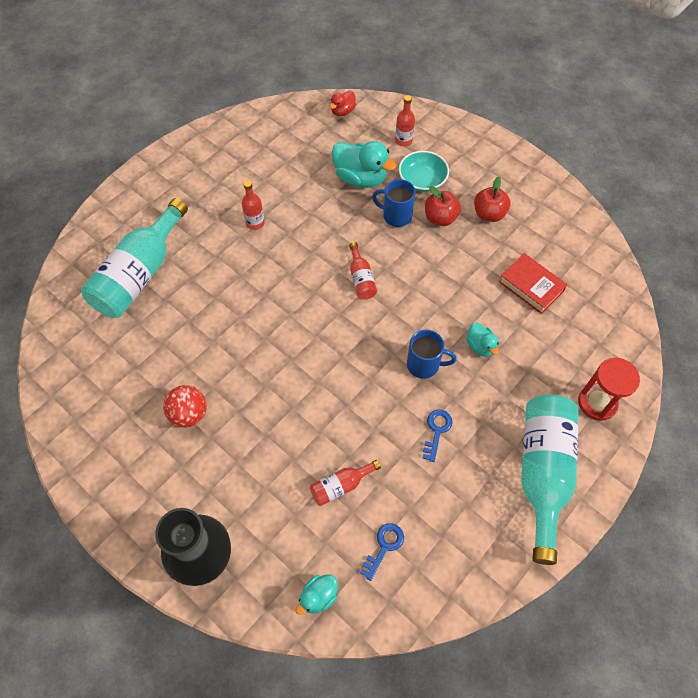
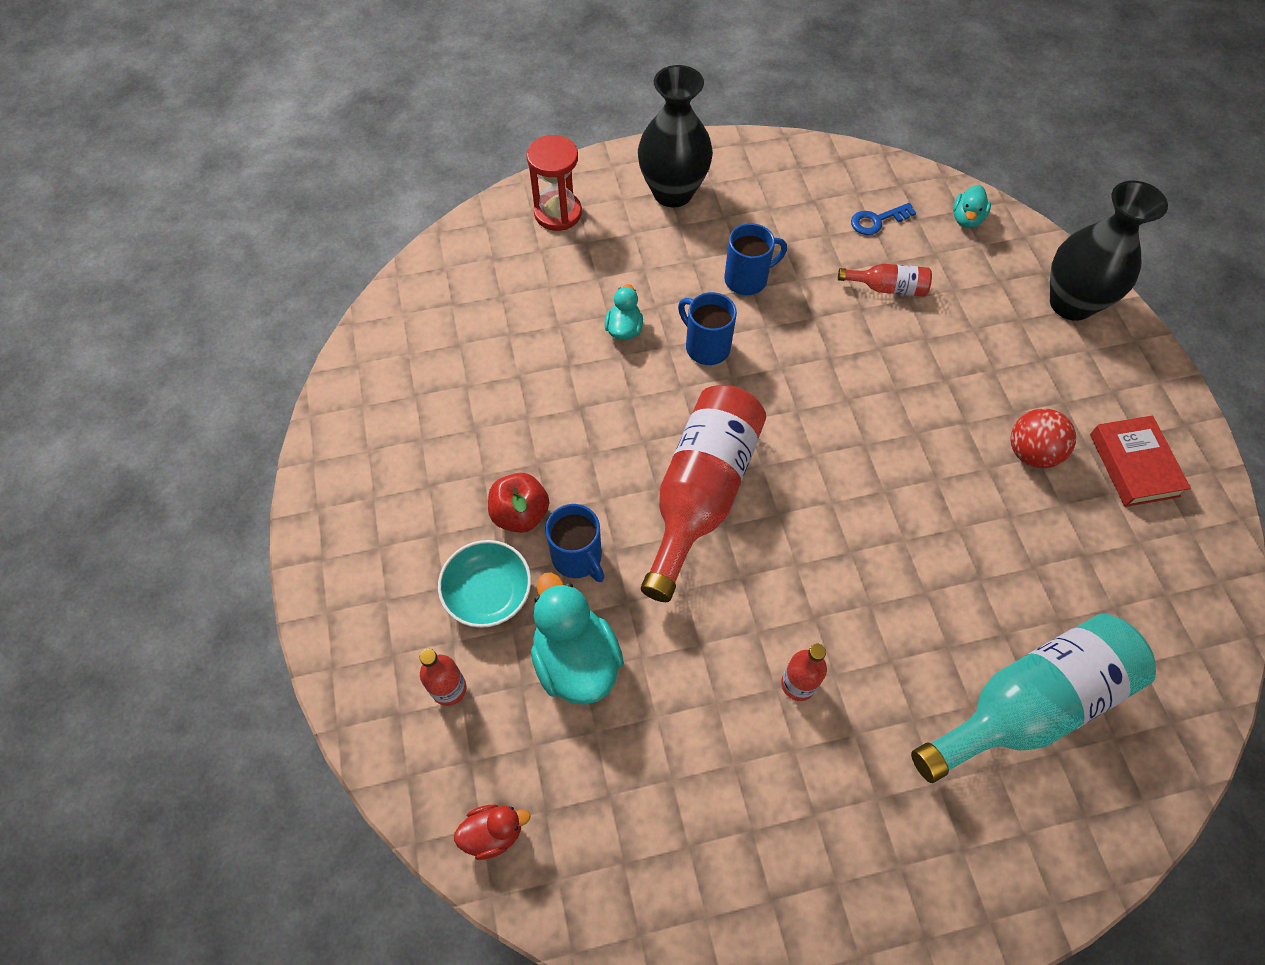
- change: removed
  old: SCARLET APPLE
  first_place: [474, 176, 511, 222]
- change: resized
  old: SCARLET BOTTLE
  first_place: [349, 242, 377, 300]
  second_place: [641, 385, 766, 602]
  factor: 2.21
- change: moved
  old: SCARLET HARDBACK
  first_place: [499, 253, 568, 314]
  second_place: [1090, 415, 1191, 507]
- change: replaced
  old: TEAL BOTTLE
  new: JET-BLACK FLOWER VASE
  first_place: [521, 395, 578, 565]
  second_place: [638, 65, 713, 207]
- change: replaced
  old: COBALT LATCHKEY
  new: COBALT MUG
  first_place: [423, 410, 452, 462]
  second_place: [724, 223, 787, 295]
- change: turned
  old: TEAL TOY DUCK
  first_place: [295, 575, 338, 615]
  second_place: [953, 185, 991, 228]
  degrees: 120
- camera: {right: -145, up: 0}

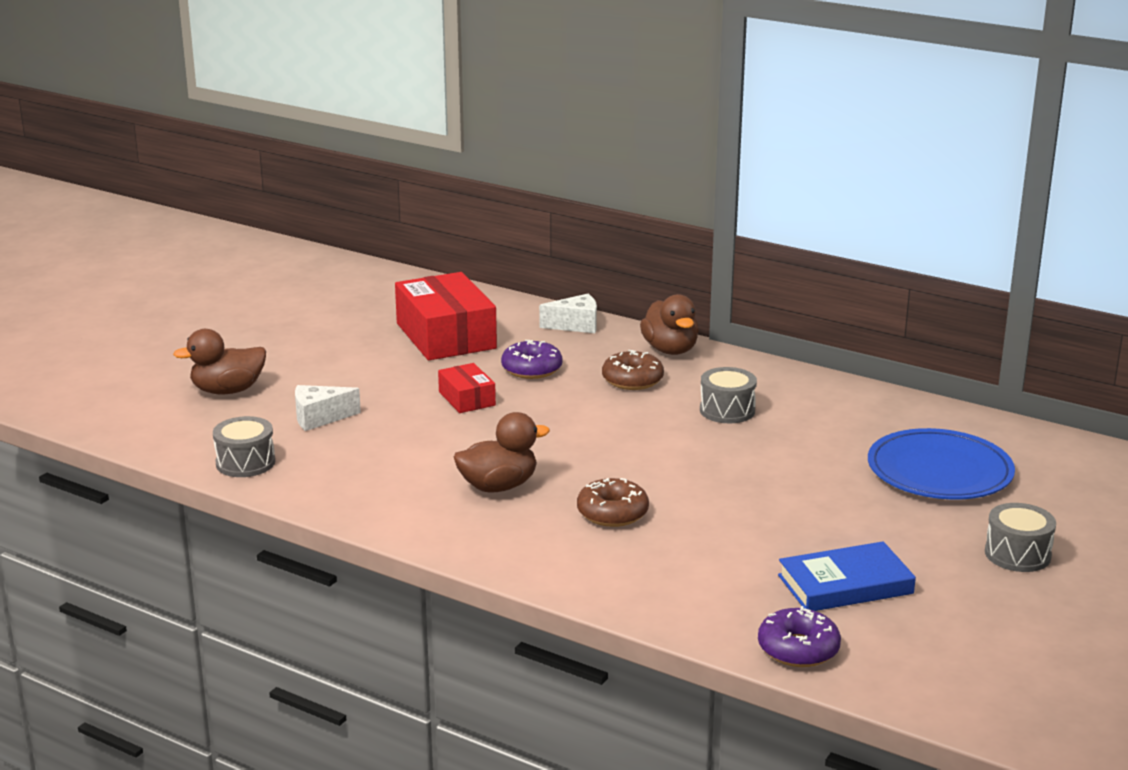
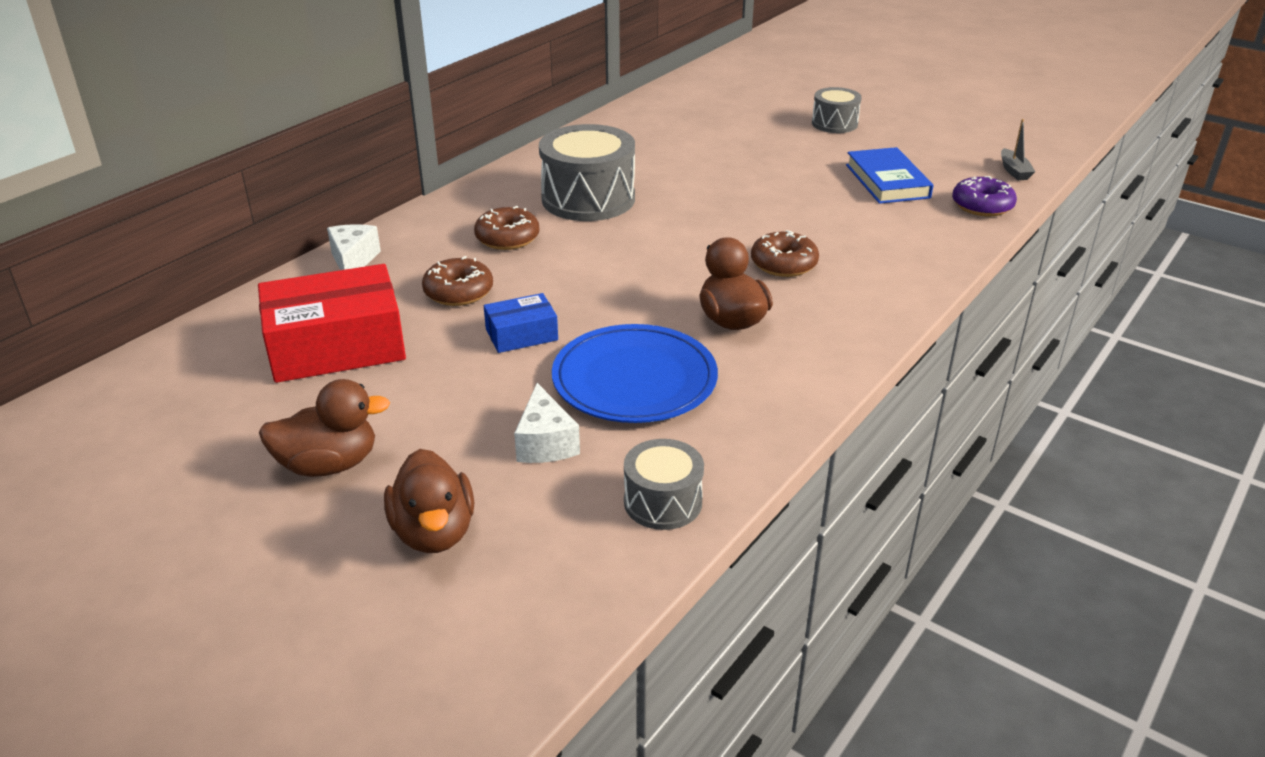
- change: moved
  old: RUSSET TOY DUCK
  first_place: [640, 294, 699, 355]
  second_place: [259, 379, 390, 477]
- change: recoloured
  old: VIOLET GLAZED DONUT
  new: RUSSET GLAZED DONUT
  first_place: [501, 340, 563, 379]
  second_place: [422, 256, 493, 306]
- change: recoloured
  old: SCARLET BOX
  new: COBALT BOX
  first_place: [438, 363, 496, 413]
  second_place: [484, 293, 558, 353]
- change: resized
  old: ASH-GREY SNARE DRUM
  first_place: [700, 367, 757, 423]
  second_place: [539, 124, 635, 221]
  factor: 1.79
- change: moved
  old: COBALT PLATE
  first_place: [868, 428, 1015, 499]
  second_place: [552, 324, 718, 423]
- change: added
  new: ASH-GREY SAILBOAT
  second_place: [1001, 119, 1035, 180]
- camera: {right: -85, up: 10}

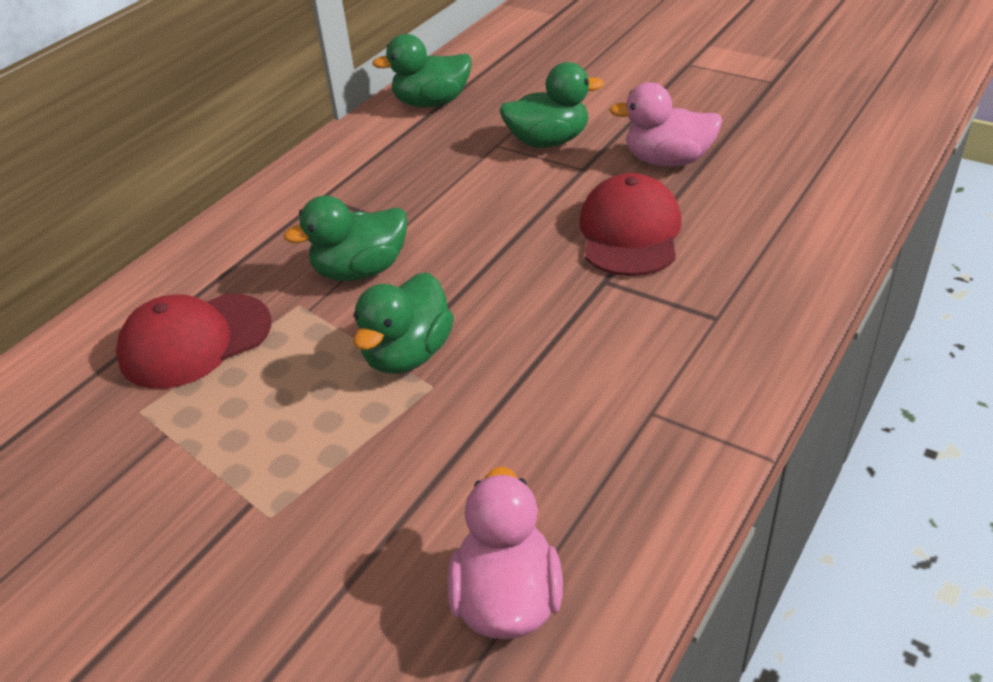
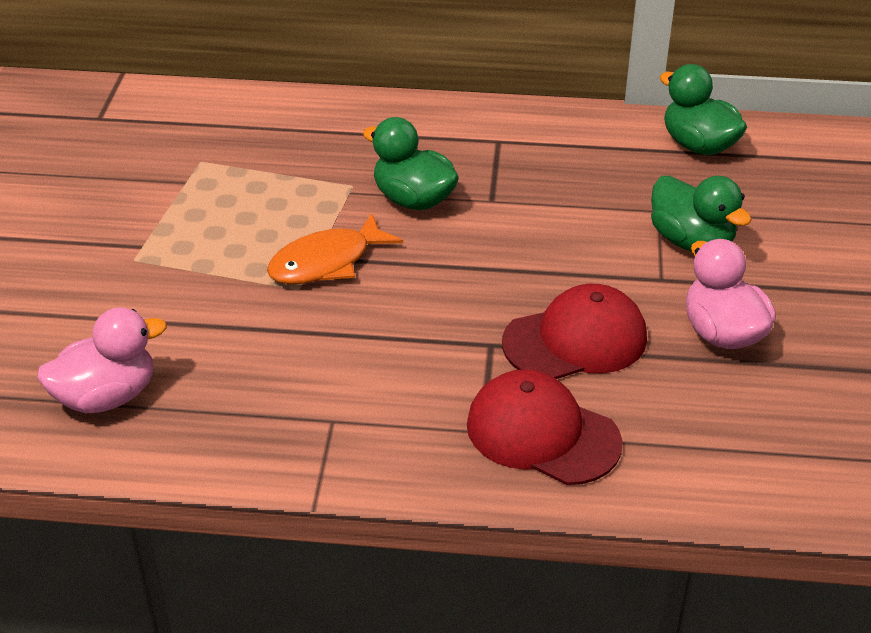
- change: replaced
  old: EMERALD TOY DUCK
  new: ORANGE FISH FIGURE
  first_place: [353, 272, 454, 374]
  second_place: [267, 213, 403, 284]
- change: moved
  old: SCARLET CAP
  first_place: [116, 294, 272, 389]
  second_place: [467, 369, 622, 485]
- camera: {right: 60, up: 0}

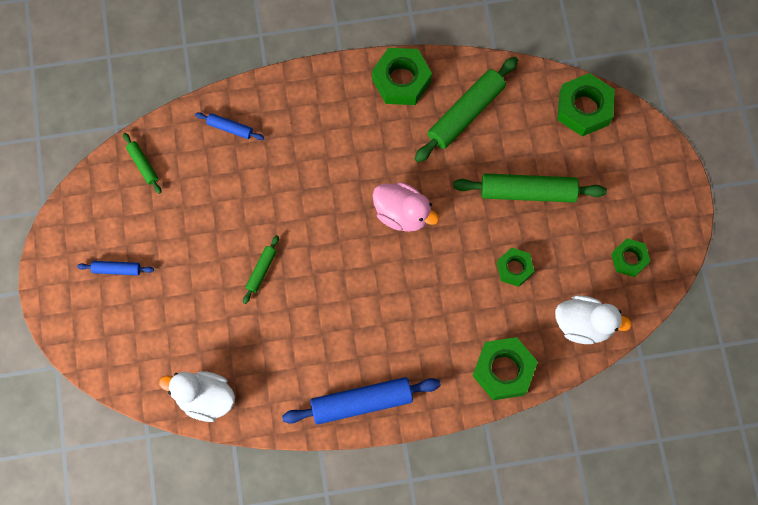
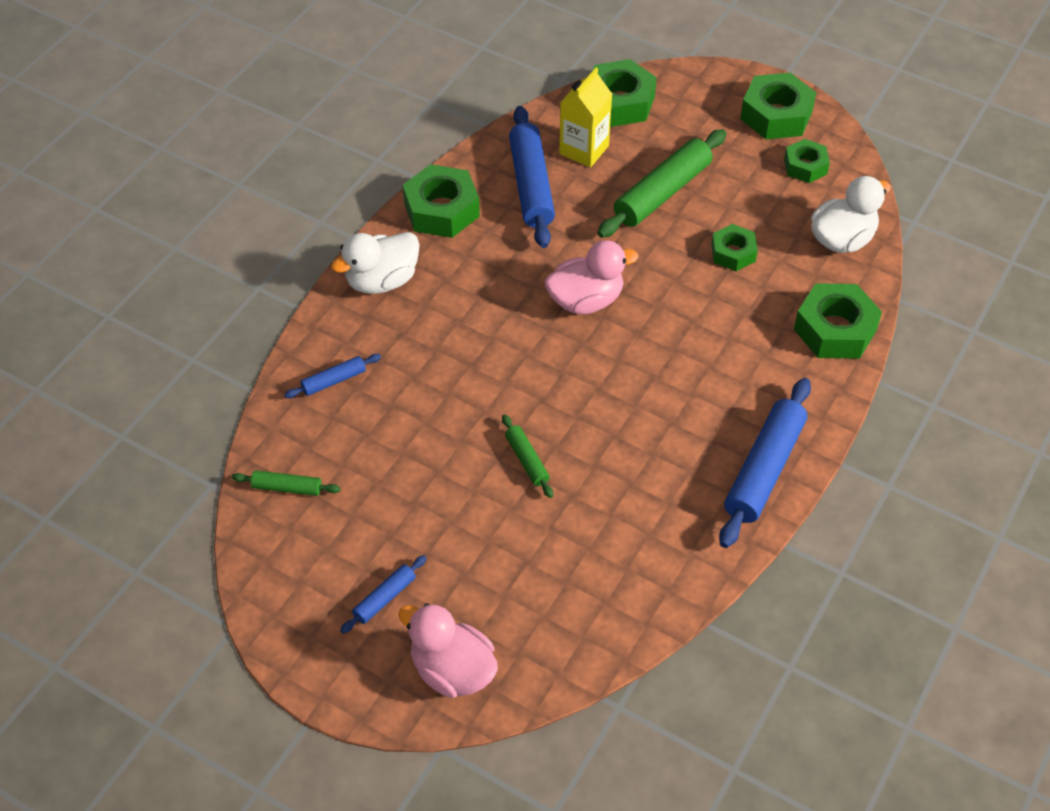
- change: recoloured
  old: EMERALD PASTRY ROLLER
  new: COBALT PASTRY ROLLER
  first_place: [415, 57, 518, 163]
  second_place: [509, 106, 555, 248]
- change: moved
  old: PURE WHITE TOY DUCK
  first_place: [159, 371, 235, 422]
  second_place: [331, 232, 420, 294]
- change: added
  new: BRIGHT YELLOW MILK CARTON
  second_place: [559, 68, 612, 167]
- change: added
  new: EMERALD HEX NUT
  second_place: [740, 73, 816, 139]
- change: added
  new: ROSE-PINK TOY DUCK
  second_place: [398, 603, 498, 698]
- camera: {right: -50, up: -20}

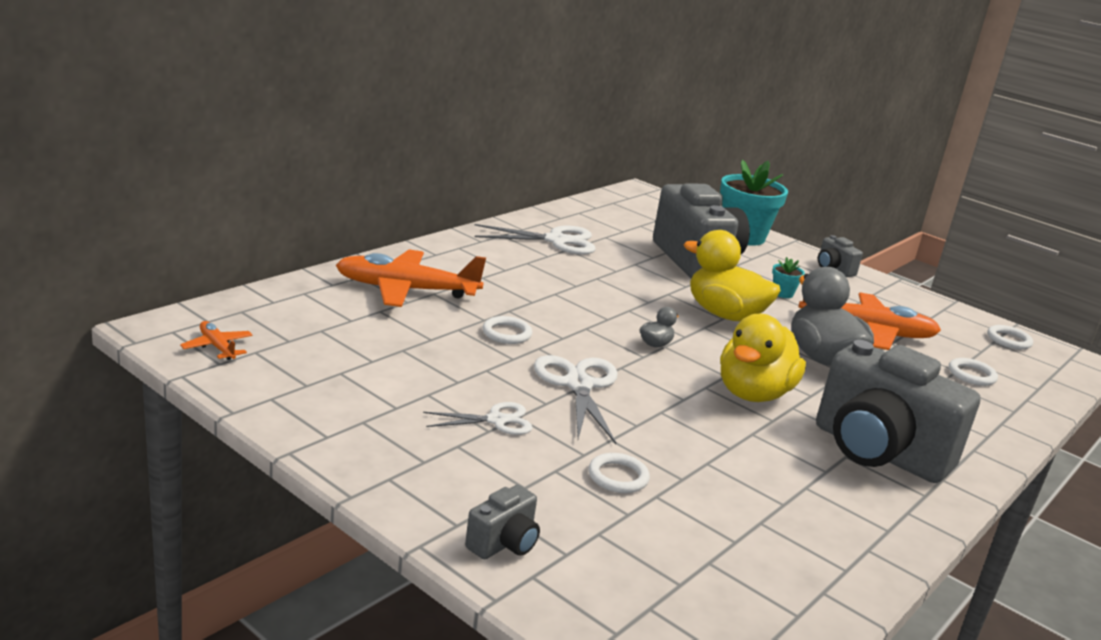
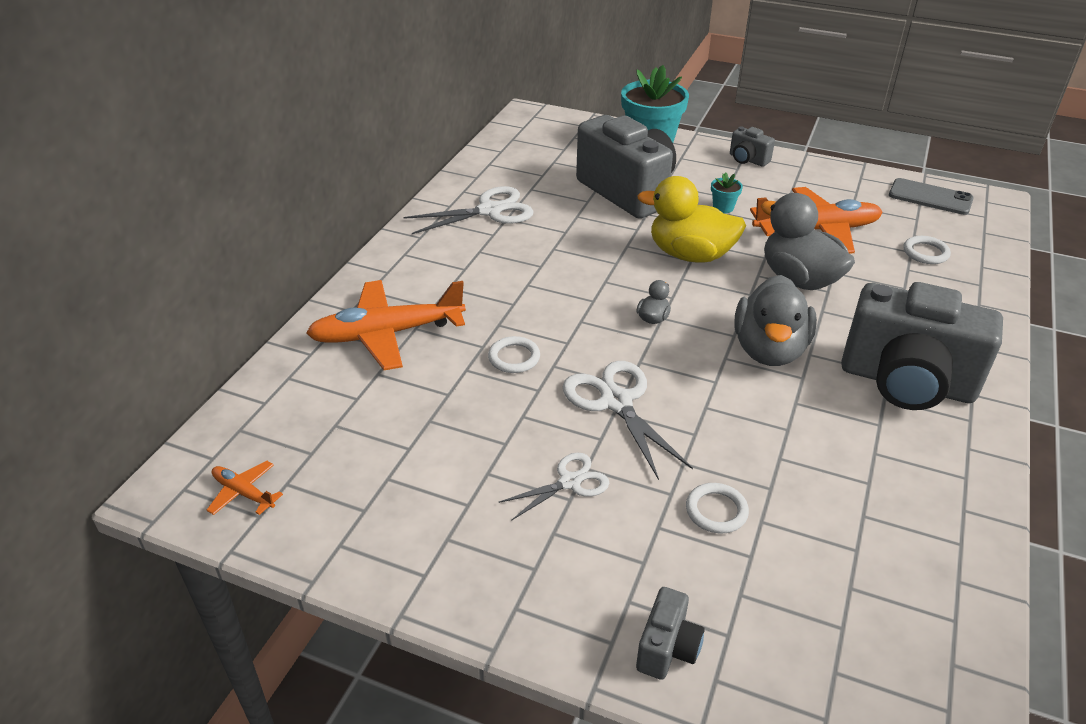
- change: recoloured
  old: BRIGHT YELLOW TOY DUCK
  new: ASH-GREY TOY DUCK
  first_place: [720, 314, 806, 402]
  second_place: [734, 275, 817, 366]
- change: replaced
  old: PURE WHITE HOOP
  new: ASH-GREY SMARTPHONE
  first_place: [987, 325, 1033, 350]
  second_place: [889, 178, 974, 215]
- camera: {right: -15, up: 15}

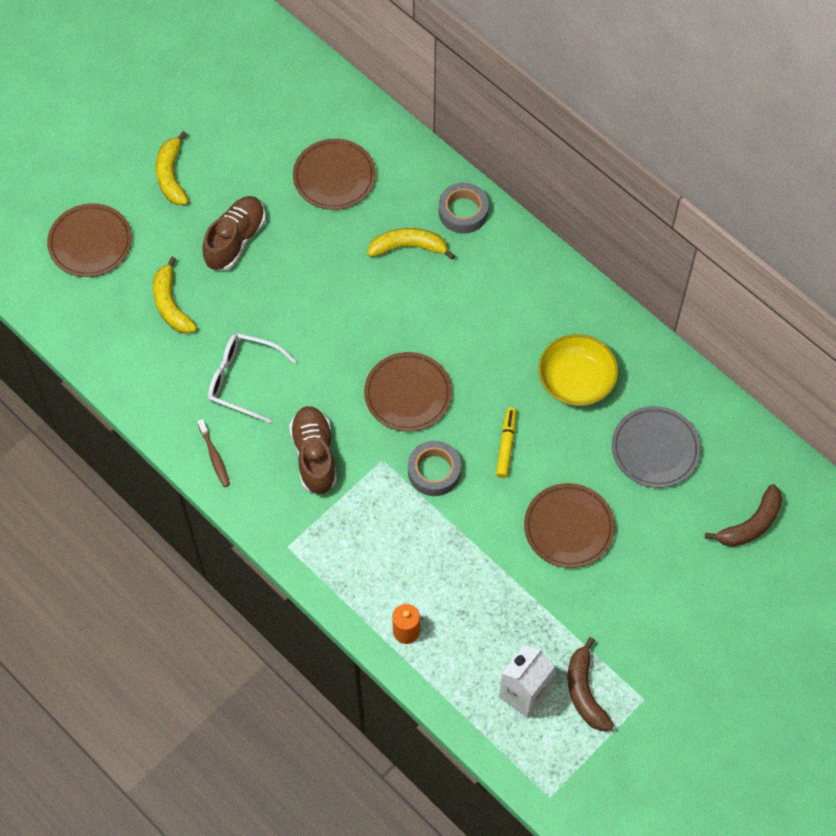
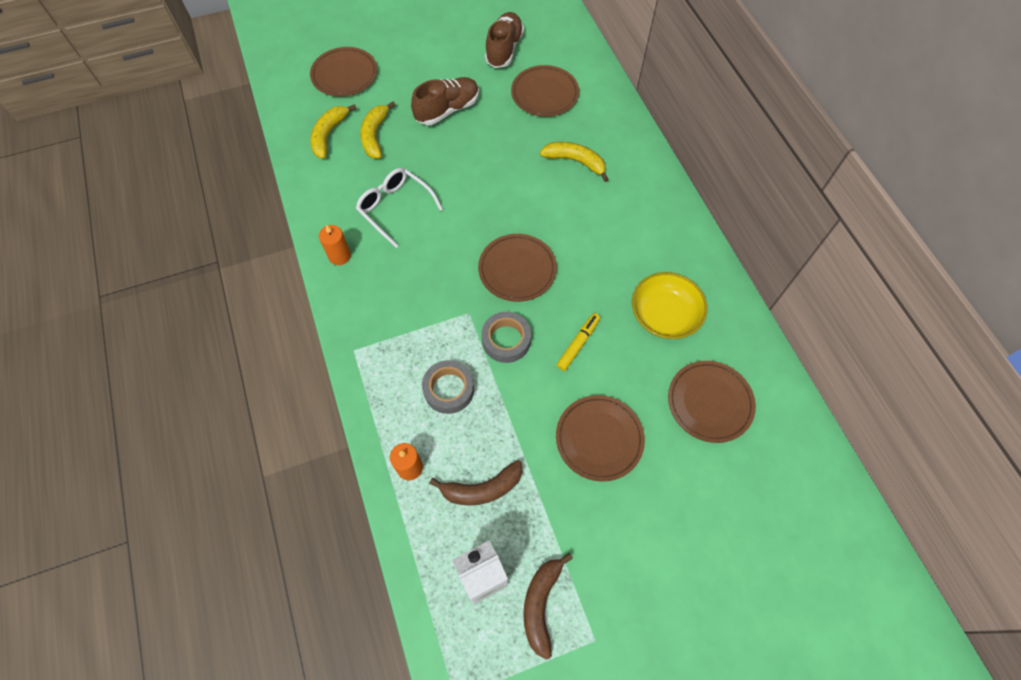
- change: moved
  old: BRIGHT YELLOW TOY BANANA
  first_place: [156, 131, 189, 205]
  second_place: [310, 104, 357, 159]
- change: moved
  old: ASH-GREY STICKY TAPE
  first_place: [439, 183, 489, 234]
  second_place: [422, 360, 474, 414]
- change: moved
  old: RUSSET SHOE
  first_place: [289, 406, 337, 495]
  second_place: [485, 12, 524, 68]
- change: recoloured
  old: ASH-GREY PLATE
  new: RUSSET PLATE
  first_place: [612, 406, 701, 488]
  second_place: [668, 361, 756, 443]
- change: replaced
  old: RUSSET DENTAL BRUSH
  new: ORANGE WAX CANDLE
  first_place: [197, 419, 230, 487]
  second_place: [319, 225, 351, 265]
- change: moved
  old: RUSSET TOY BANANA
  first_place: [705, 484, 782, 547]
  second_place: [430, 460, 523, 506]
- camera: {right: 25, up: 0}

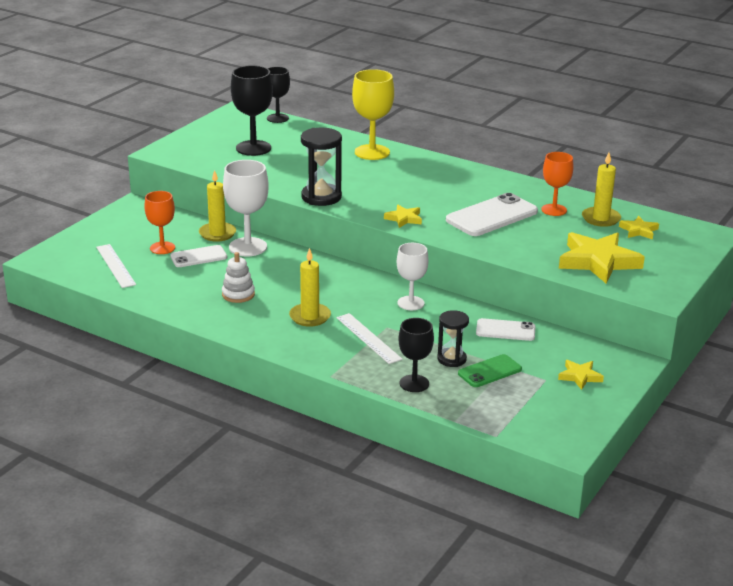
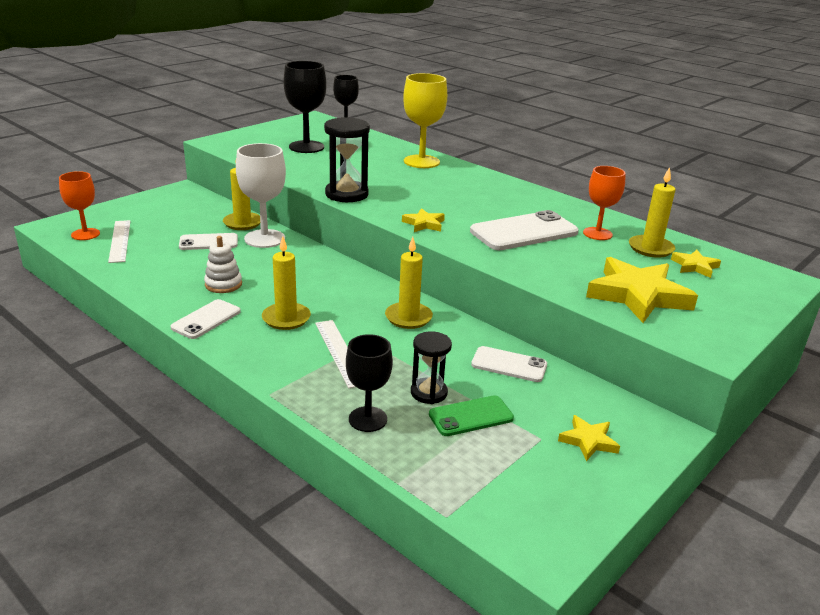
- change: moved
  old: ORANGE WINE GLASS
  first_place: [144, 191, 175, 254]
  second_place: [59, 171, 100, 240]
- change: replaced
  old: PURE WHITE WINE GLASS
  new: BRIGHT YELLOW WAX CANDLE
  first_place: [397, 243, 429, 310]
  second_place: [385, 237, 433, 329]
- change: added
  new: PURE WHITE SMARTPHONE
  second_place: [170, 299, 241, 339]
- camera: {right: 10, up: 0}

